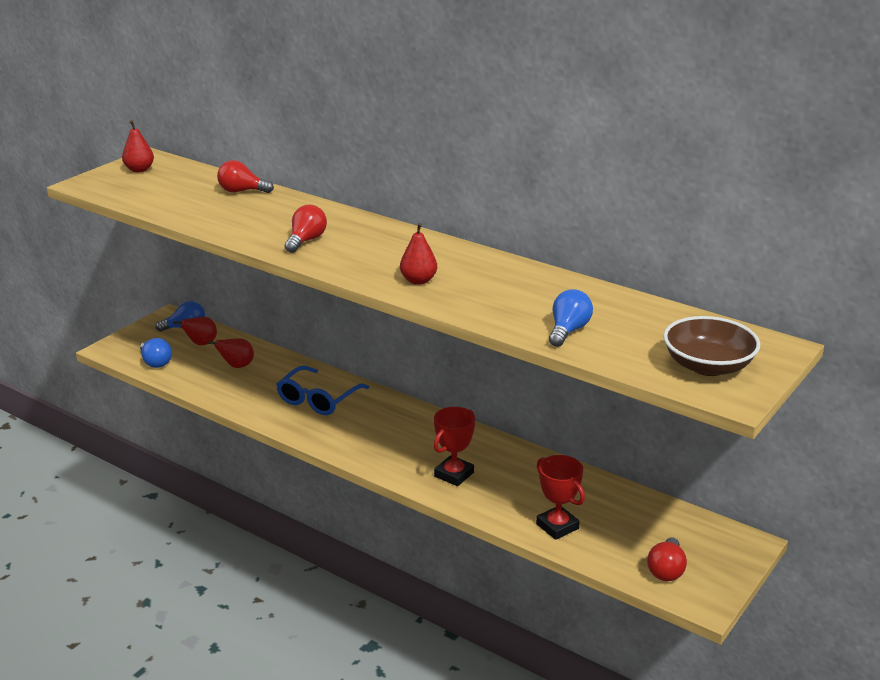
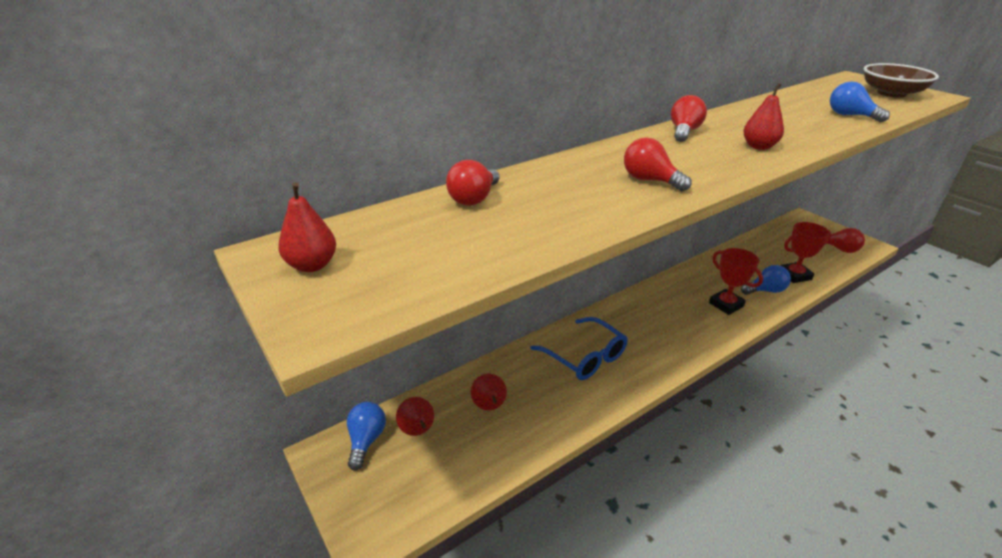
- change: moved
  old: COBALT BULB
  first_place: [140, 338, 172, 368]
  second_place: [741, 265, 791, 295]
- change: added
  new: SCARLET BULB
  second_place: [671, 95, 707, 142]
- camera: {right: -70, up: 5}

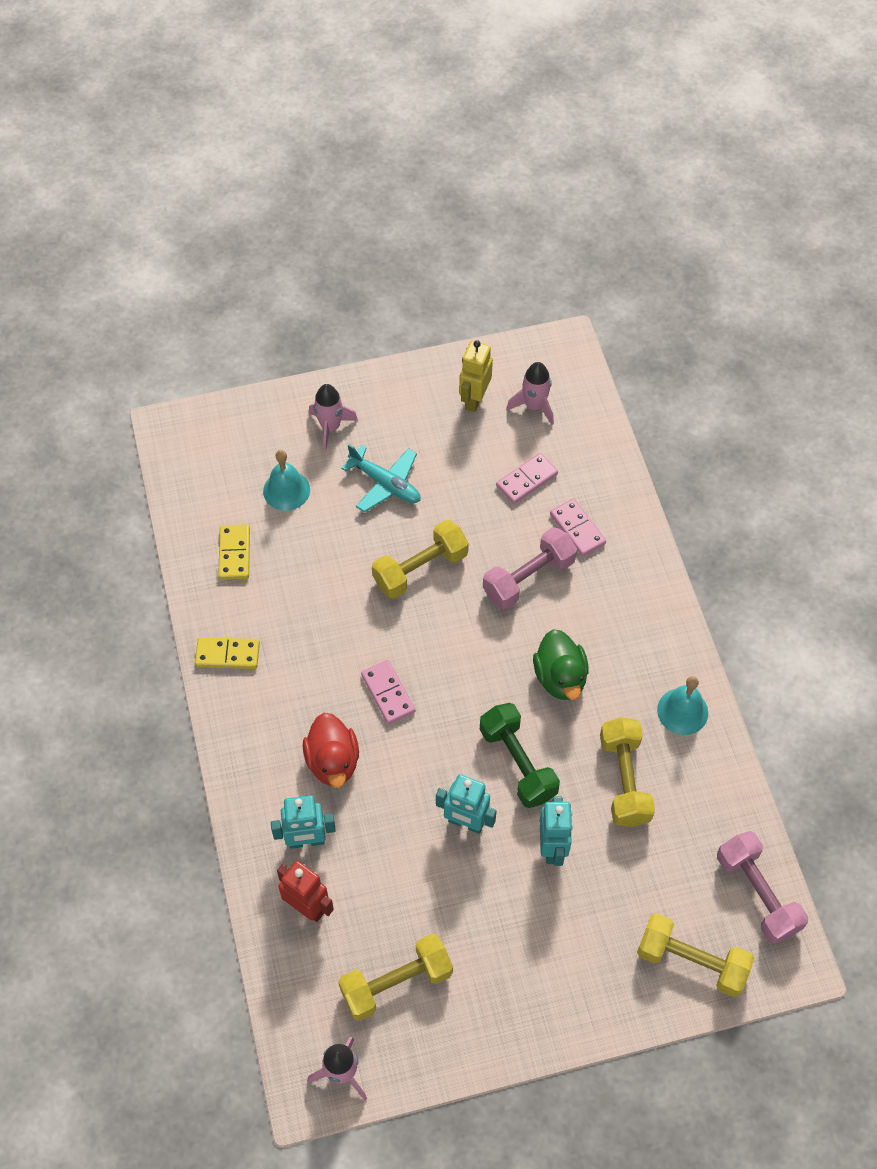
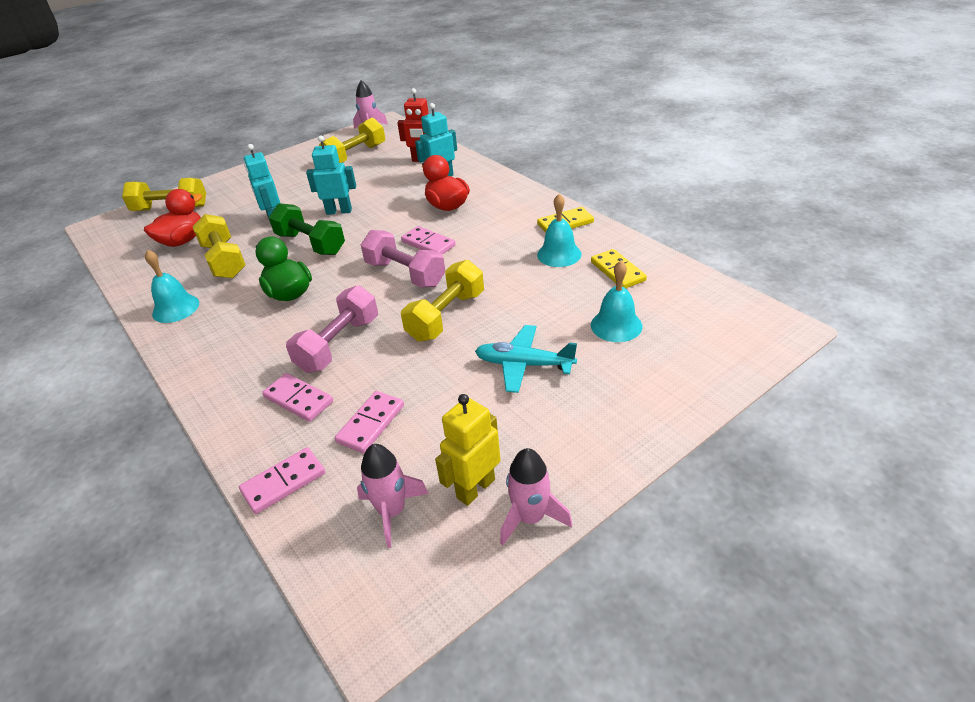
- change: turned
  old: BRIGHT YELLOW TOY ROBOT
  first_place: [459, 340, 493, 412]
  second_place: [435, 394, 501, 506]
  degrees: -135
- change: moved
  old: ROSE-PINK SPACESHIP
  first_place: [309, 384, 358, 451]
  second_place: [500, 448, 572, 546]
- change: moved
  old: ROSE-PINK FREE WEIGHT
  first_place: [717, 831, 808, 944]
  second_place: [361, 230, 445, 288]
- change: added
  new: SCARLET TOY DUCK
  second_place: [144, 189, 202, 247]
- change: added
  new: TEAL BELL
  second_place: [537, 194, 582, 267]
- change: added
  new: ROSE-PINK DOMINO TILE
  second_place: [239, 447, 325, 514]
- camera: {right: 160, up: -20}

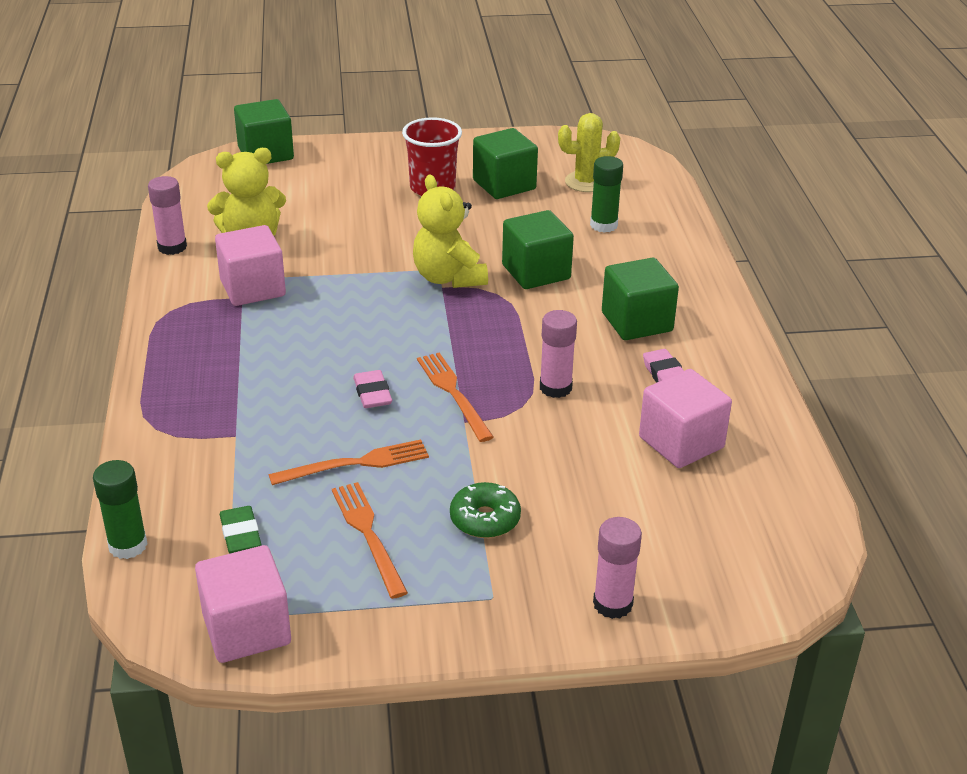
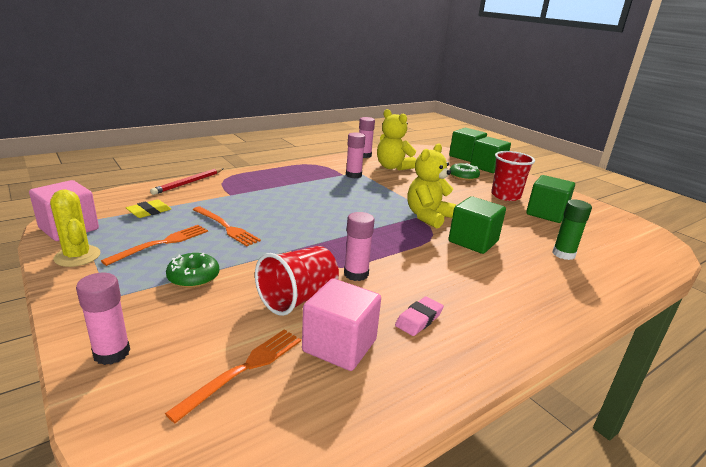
- change: moved
  old: BRIGHT YELLOW CACTUS
  first_place: [558, 113, 620, 192]
  second_place: [50, 189, 101, 267]
- change: replaced
  old: ROSE-PINK BLOCK
  new: ROSE-PINK GLUE
  first_place: [215, 225, 286, 306]
  second_place: [346, 132, 365, 178]
- change: moved
  old: EMERALD BLOCK
  first_place: [602, 258, 679, 340]
  second_place: [470, 137, 511, 173]
- change: moved
  old: ORANGE TABLE FORK
  first_place: [417, 353, 494, 442]
  second_place: [165, 329, 301, 423]
- change: removed
  old: ROSE-PINK ERASER
  first_place: [353, 370, 392, 408]
- change: removed
  old: EMERALD GLUE
  first_place: [93, 460, 148, 559]
- change: recoloured
  old: EMERALD ERASER
  new: BRIGHT YELLOW ERASER
  first_place: [220, 506, 261, 553]
  second_place: [126, 199, 171, 218]
- change: added
  new: EMERALD GLAZED DONUT
  second_place: [450, 163, 480, 181]
- change: added
  new: SCARLET PENCIL
  second_place: [150, 168, 224, 195]
- change: added
  new: SCARLET CUP
  second_place: [255, 246, 339, 316]
- camera: {right: 60, up: -10}

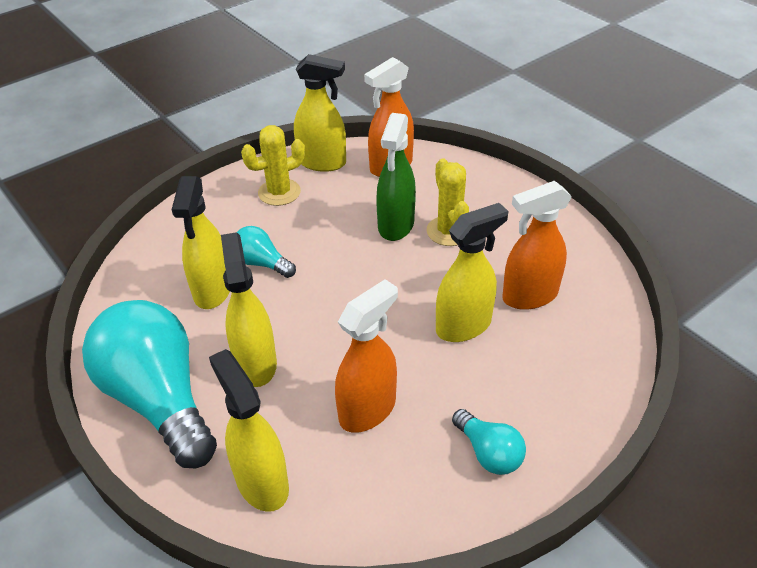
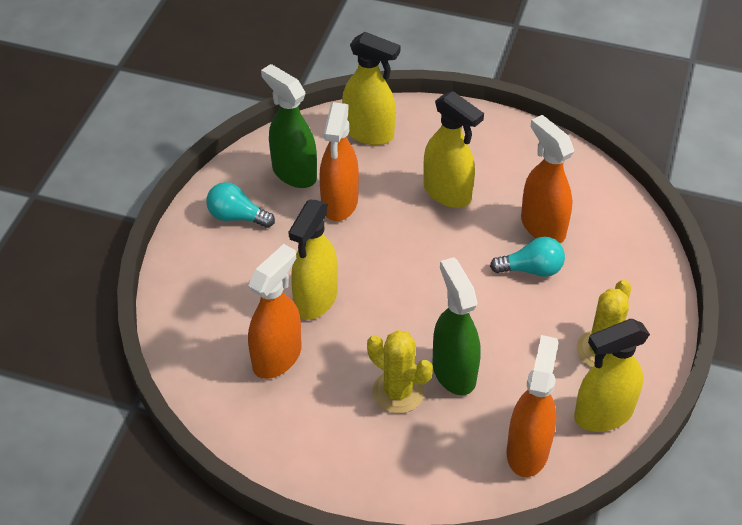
- change: recoloured
  old: BRIGHT YELLOW SPRAYER
  new: ORANGE SPRAYER
  first_place: [171, 176, 230, 309]
  second_place: [521, 115, 574, 243]
- change: removed
  old: TEAL BULB
  first_place: [82, 300, 217, 468]
- change: added
  new: EMERALD SPRAYER
  second_place: [261, 64, 317, 188]
- camera: {right: 145, up: 5}

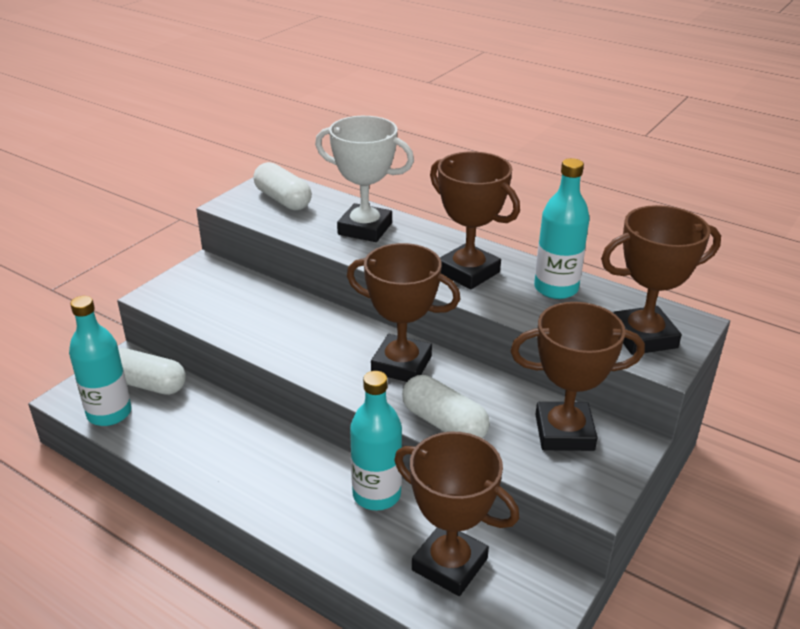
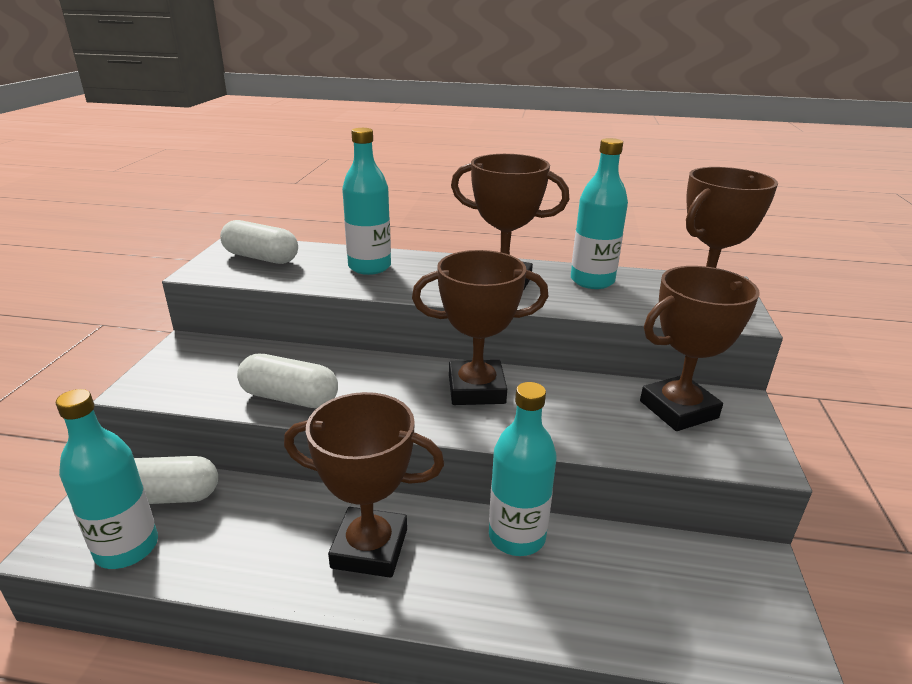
- change: replaced
  old: PURE WHITE TROPHY
  new: TEAL BOTTLE
  first_place: [315, 116, 414, 242]
  second_place: [342, 128, 391, 275]
- change: moved
  old: PURE WHITE CAPSULE
  first_place: [402, 375, 490, 438]
  second_place: [237, 354, 338, 408]
- change: moved
  old: RUSSET TROPHY
  first_place: [394, 432, 520, 596]
  second_place: [284, 392, 444, 578]
- camera: {right: -25, up: -5}

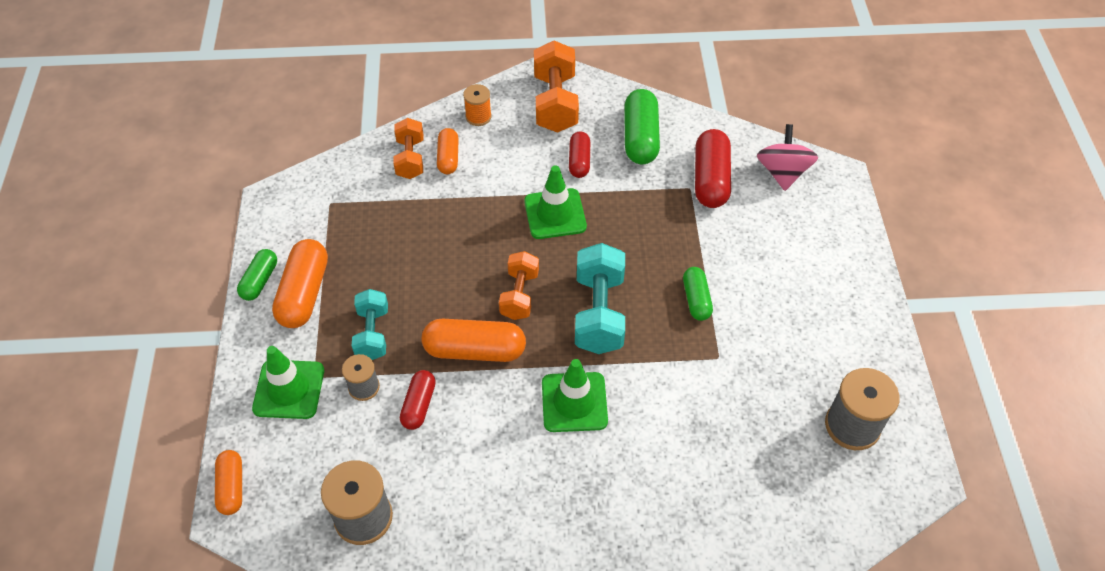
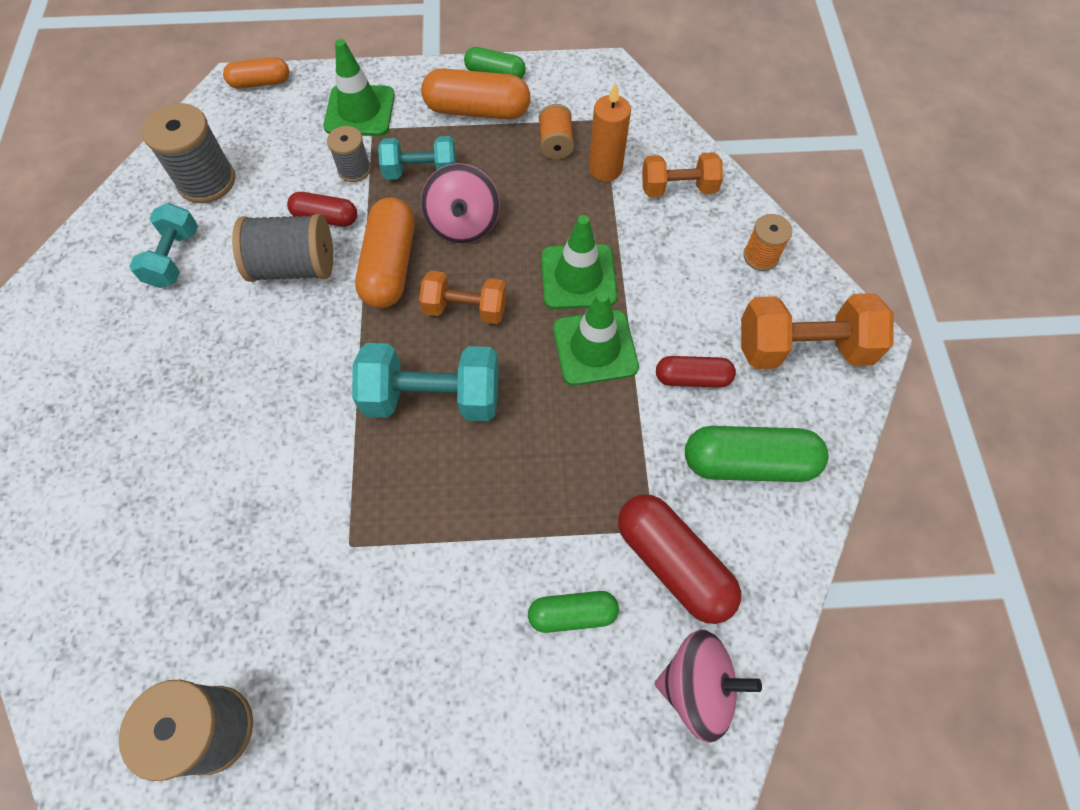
- change: removed
  old: ORANGE CAPSULE
  first_place: [437, 128, 459, 174]
- change: turned
  old: SCARLET CAPSULE
  first_place: [695, 129, 731, 208]
  second_place: [618, 495, 741, 624]
  degrees: 45
- change: moved
  old: EMERALD CAPSULE
  first_place: [683, 267, 713, 321]
  second_place: [528, 591, 619, 633]
- change: moved
  old: EMERALD SAFETY CONE
  first_place: [542, 359, 608, 432]
  second_place: [541, 215, 617, 309]
- change: added
  new: ORANGE WAX CANDLE
  second_place: [589, 82, 631, 182]
- change: added
  new: ORANGE BOBBIN
  second_place: [539, 104, 574, 159]
- change: added
  new: ROSE-PINK SPINNING TOP
  second_place: [421, 163, 500, 244]
- change: added
  new: TEAL FREE WEIGHT
  second_place: [129, 203, 198, 288]
- change: added
  new: ASH-GREY BOBBIN
  second_place: [232, 214, 333, 282]
- camera: {right: 90, up: 10}

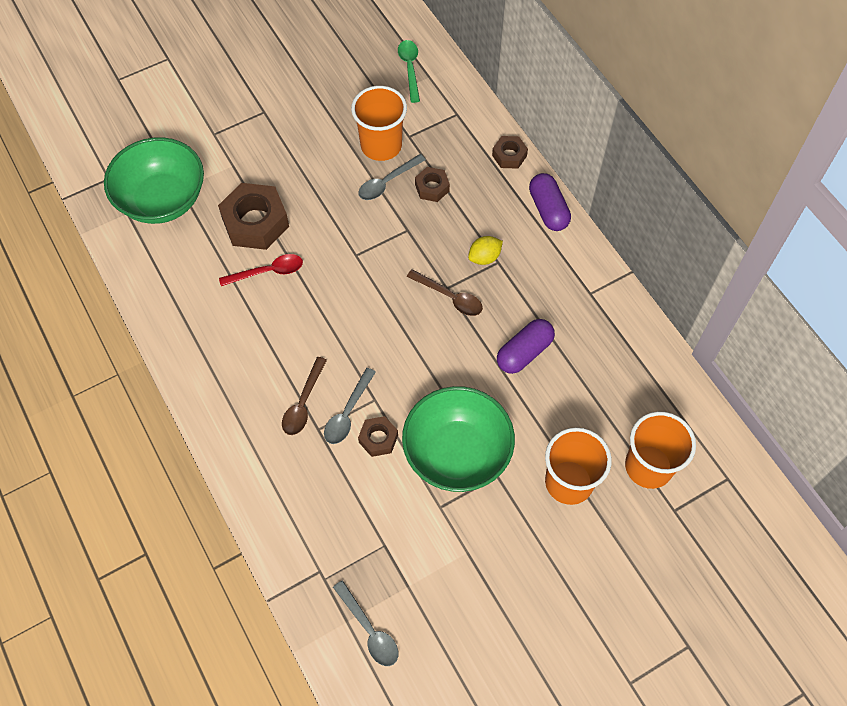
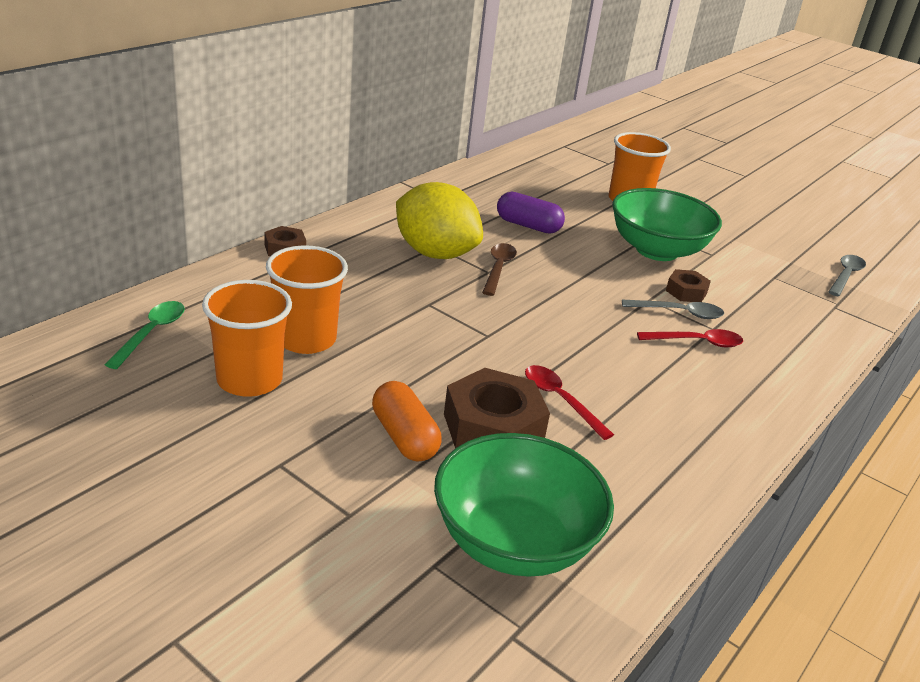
- change: turned
  old: EMERALD SPOON
  first_place: [398, 40, 420, 103]
  second_place: [105, 301, 185, 369]
  degrees: 135
- change: removed
  old: ASH-GREY SPOON
  first_place: [358, 154, 426, 200]
- change: removed
  old: RUSSET HEX NUT
  first_place: [415, 167, 450, 202]
- change: removed
  old: VIOLET CAPSULE
  first_place: [529, 173, 571, 231]
- change: resized
  old: BRIGHT YELLOW TOY LEMON
  first_place: [468, 236, 503, 265]
  second_place: [396, 182, 483, 259]
  factor: 2.32
- change: recoloured
  old: RUSSET SPOON
  new: SCARLET SPOON
  first_place: [282, 357, 327, 435]
  second_place: [637, 329, 743, 347]
- change: moved
  old: ORANGE CUP
  first_place: [625, 412, 696, 489]
  second_place: [202, 280, 292, 397]
- change: added
  new: ORANGE CAPSULE
  second_place: [372, 381, 441, 462]
- camera: {right: -115, up: -30}

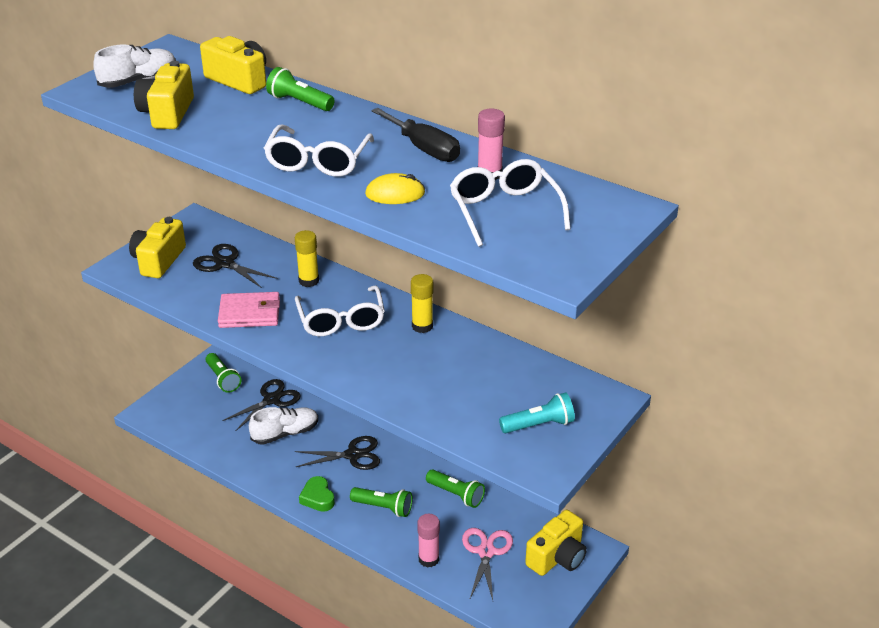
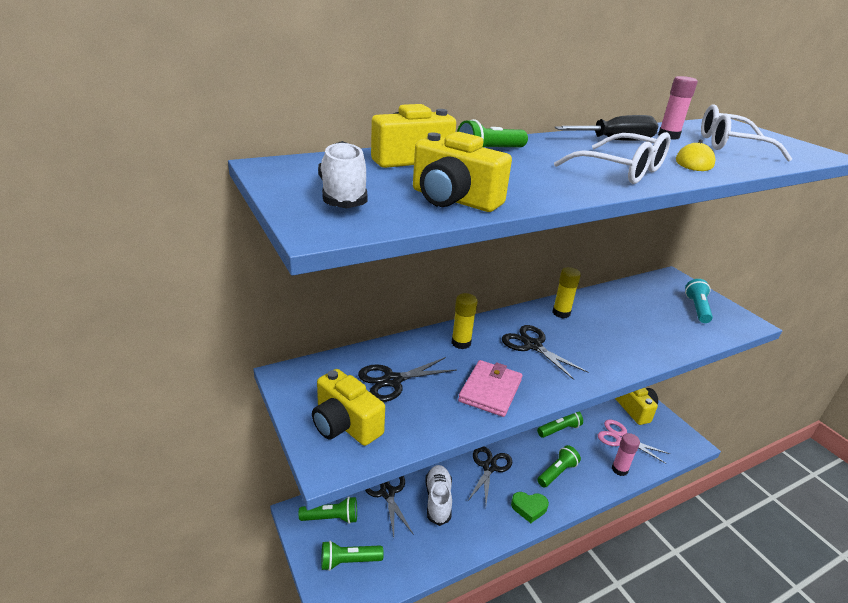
- change: replaced
  old: PURE WHITE SPECTACLES
  new: JET-BLACK SHEARS
  first_place: [295, 286, 385, 336]
  second_place: [502, 325, 588, 380]
- change: added
  new: EMERALD FLASHLIGHT
  second_place: [321, 541, 384, 571]
- camera: {right: -65, up: -5}

